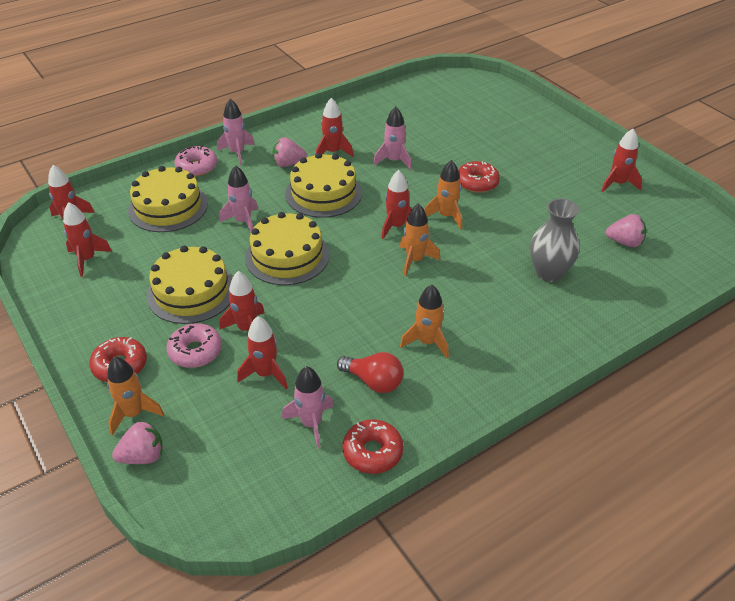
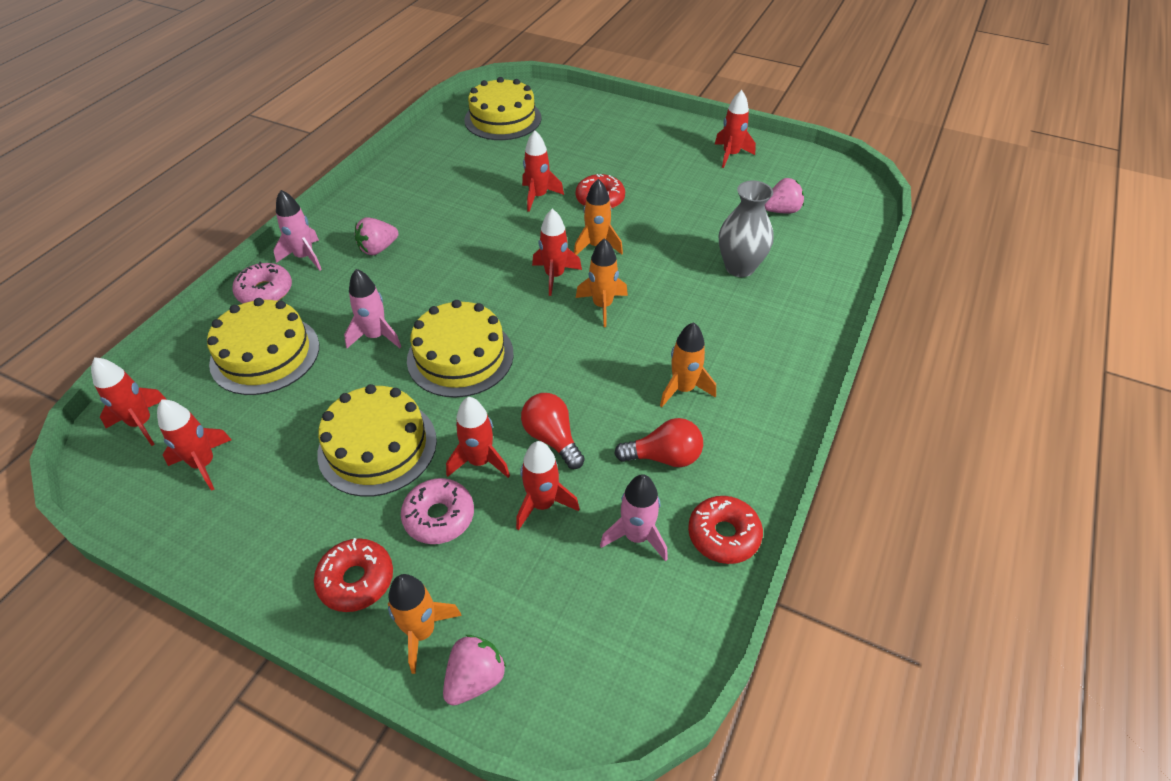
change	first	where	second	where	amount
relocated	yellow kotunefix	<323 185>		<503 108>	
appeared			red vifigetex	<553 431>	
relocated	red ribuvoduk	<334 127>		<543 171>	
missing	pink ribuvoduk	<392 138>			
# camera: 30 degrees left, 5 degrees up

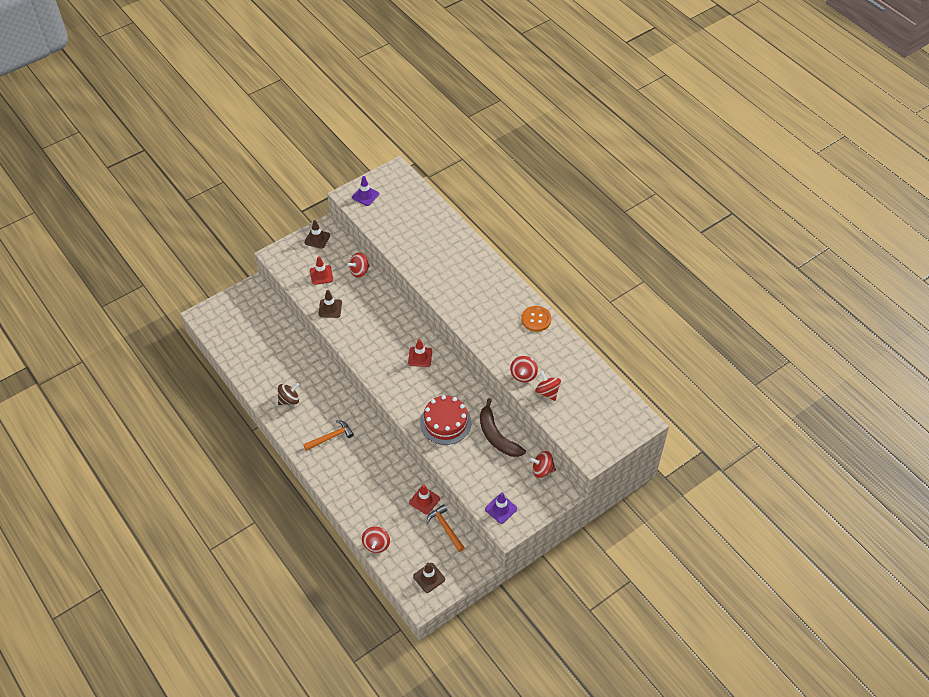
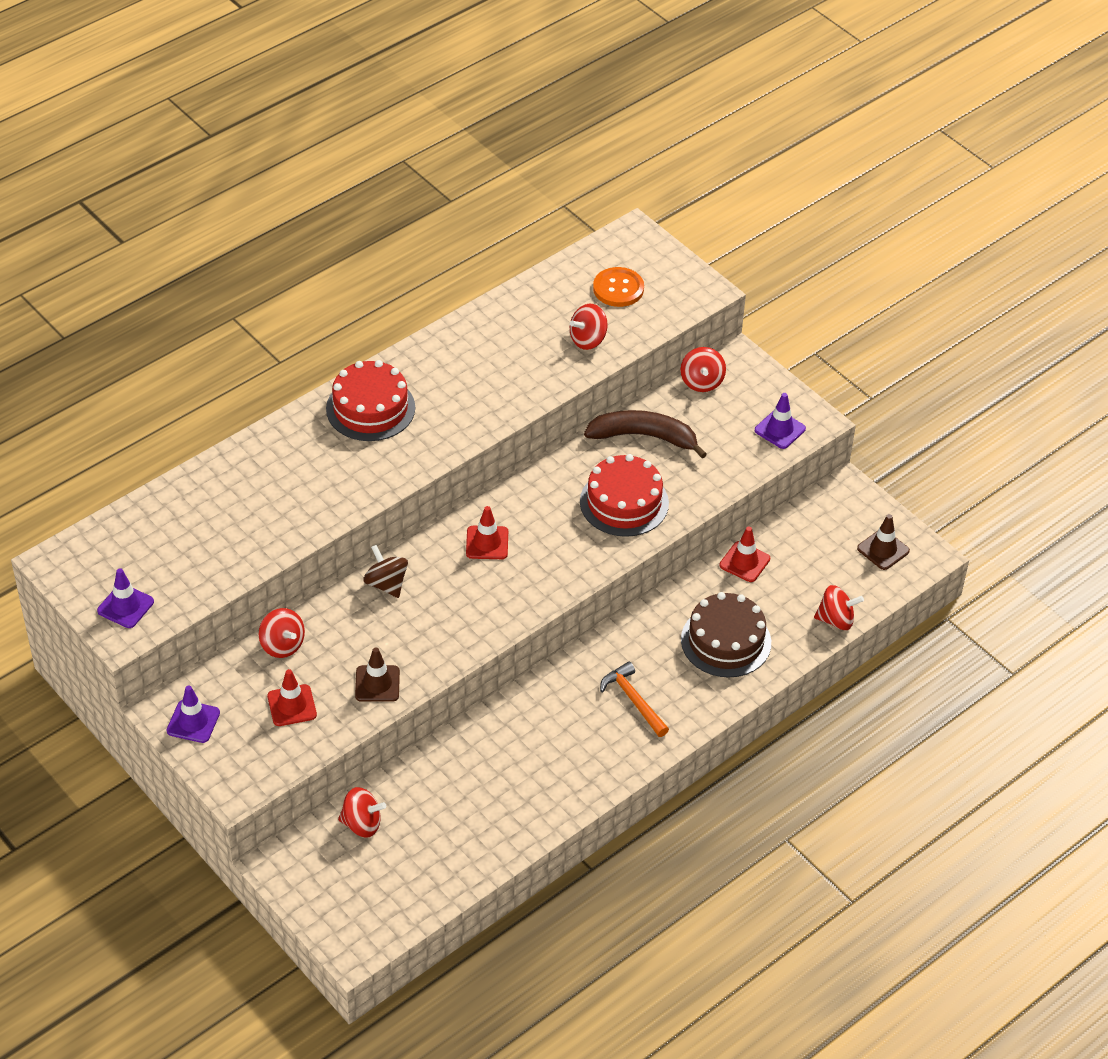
change	first	where	second	where	amount
colour	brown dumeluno	<317 234>	purple dumeluno	<193 714>	
appeared			red kotunefix	<370 400>	
relocated	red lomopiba	<524 369>		<362 812>	
relocated	brown lomopiba	<288 394>		<385 571>	
spun	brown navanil	<503 427>		<645 434>	135 degrees counterclockwise
relocated	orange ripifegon	<536 319>		<618 287>	
appeared			brown kotunefix	<726 634>	
missing	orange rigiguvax	<446 528>			
# camera: 95 degrees left, 5 degrees down

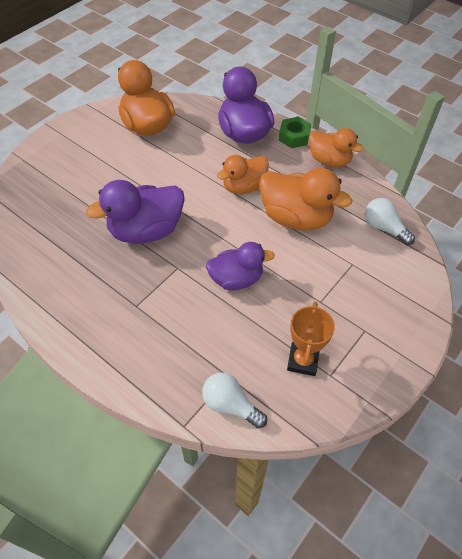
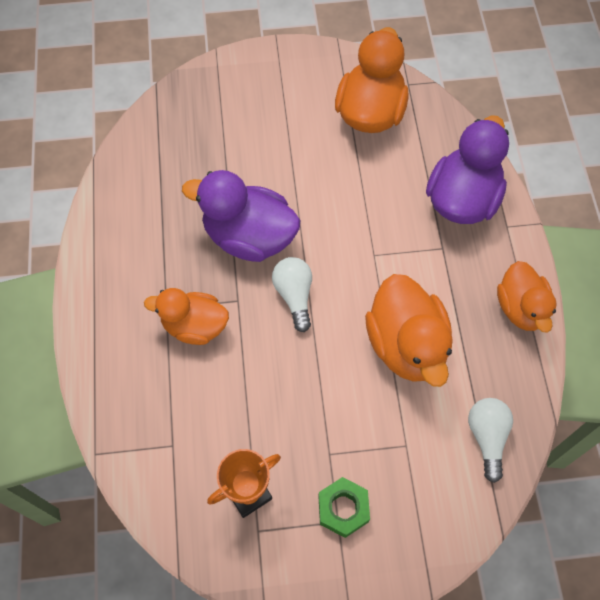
change	first	where	second	where	amount
relocated	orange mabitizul	<243 174>		<186 316>	
relocated	white vifigetex	<234 401>		<292 294>	
relocated	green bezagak	<295 132>		<344 507>	
missing	purple mabitizul	<240 266>			
# camera: 45 degrees right, 10 degrees up

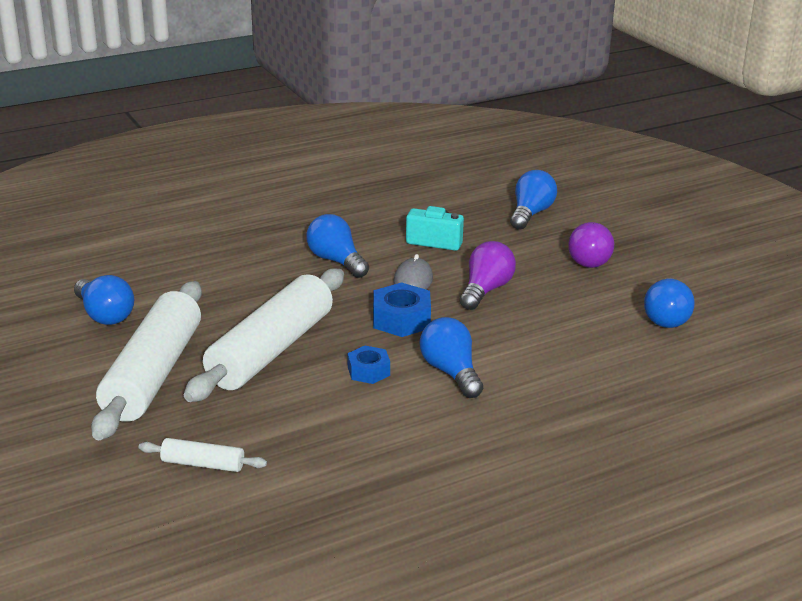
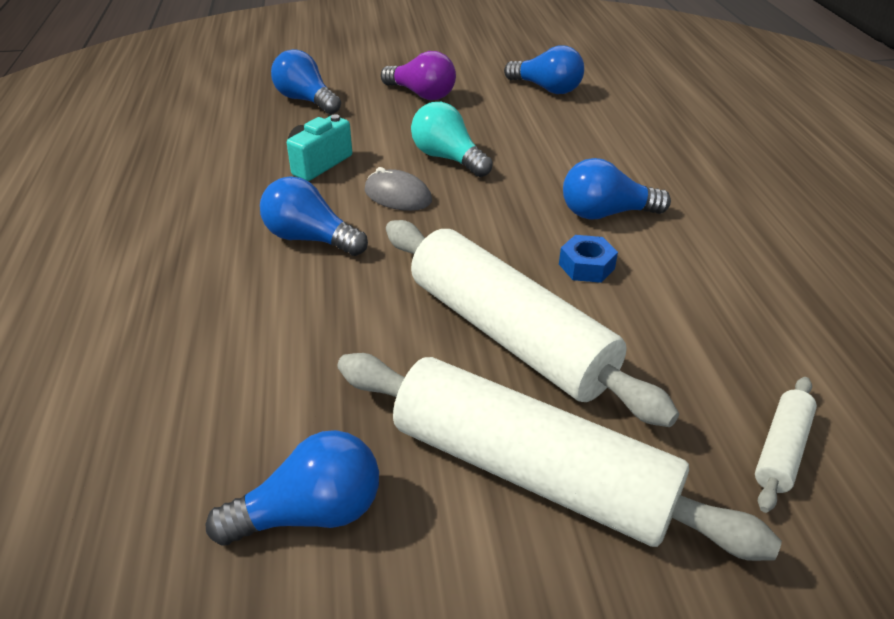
change	first	where	second	where	amount
spun	blue vifigetex	<337 246>		<314 216>	45 degrees clockwise
colour	purple vifigetex	<488 275>	turquoise vifigetex	<452 139>	
missing	blue bezagak	<402 309>			
# camera: 70 degrees left, 10 degrees up

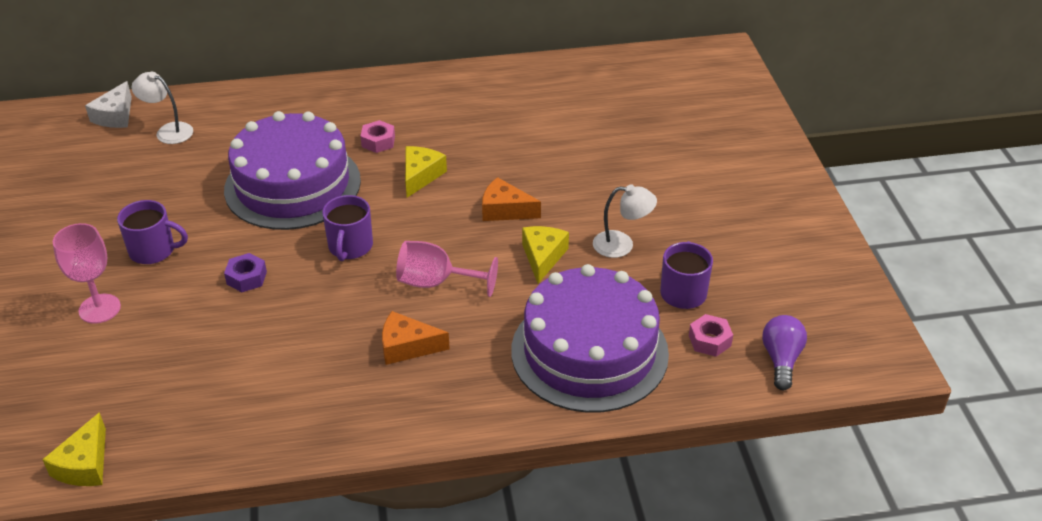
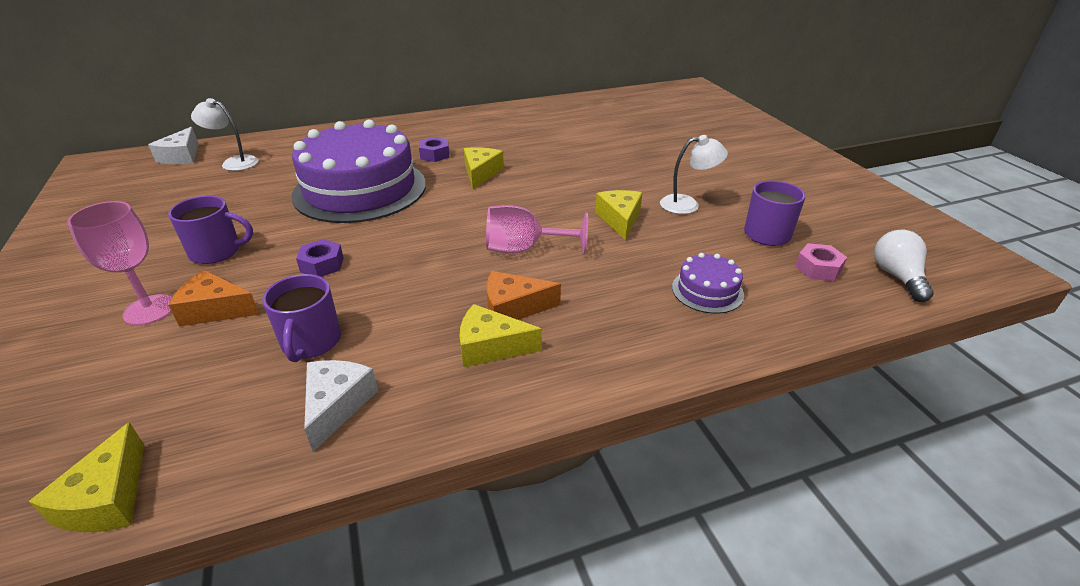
change	first	where	second	where	amount
relocated	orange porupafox	<511 199>		<214 298>	
relocated	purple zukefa	<347 228>		<301 318>	
appeared			white porupafox	<341 406>	
colour	pink bezagak	<378 136>	purple bezagak	<434 149>	
appeared			yellow porupafox	<501 335>	
size	purple kotunefix	<590 338>		<708 283>	x0.42
colour	purple vifigetex	<784 352>	white vifigetex	<904 265>	
# camera: 10 degrees left, 5 degrees down

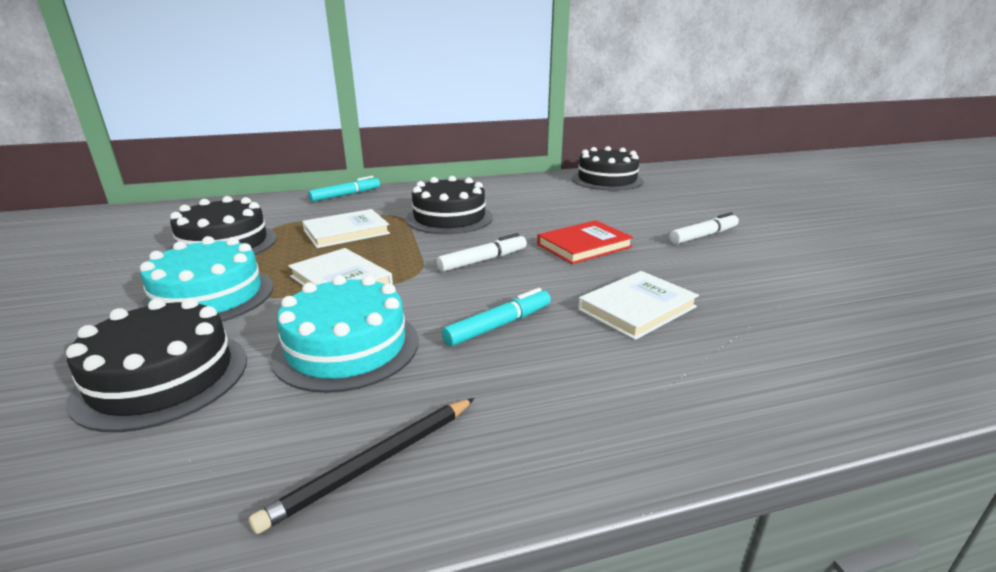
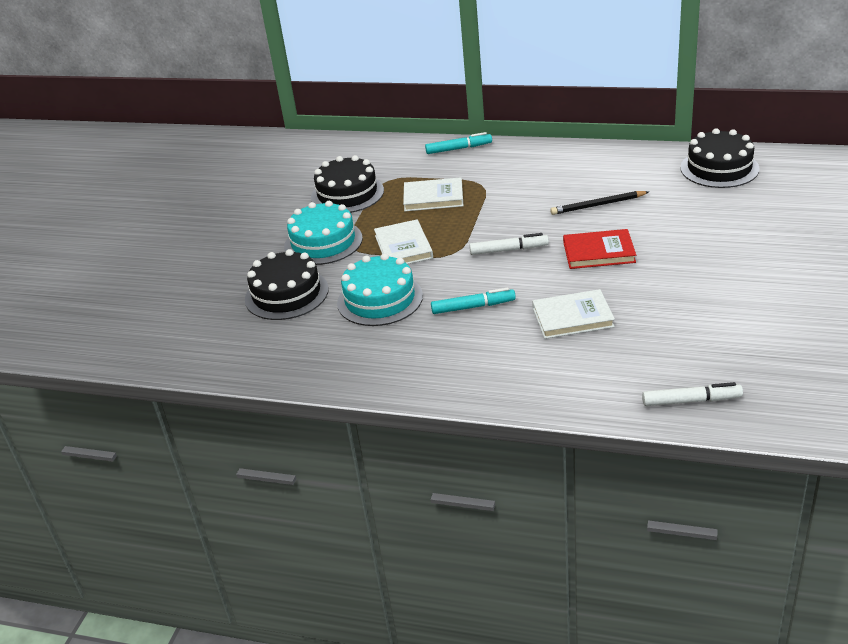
change	first	where	second	where	amount
relocated	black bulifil	<362 466>		<599 203>	
relocated	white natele	<704 228>		<692 394>	
missing	black kotunefix	<449 205>			
# camera: 35 degrees right, 10 degrees up

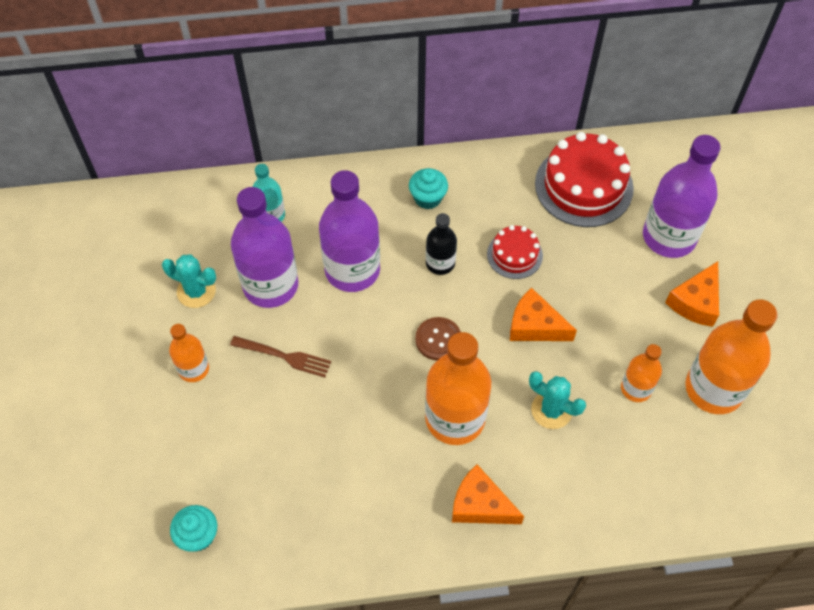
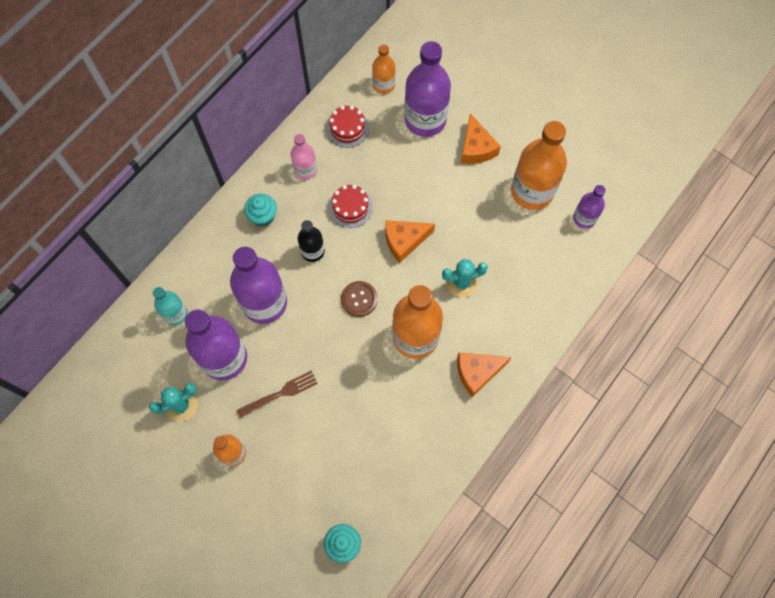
change	first	where	second	where	amount
appeared			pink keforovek	<304 157>	
size	red kotunefix	<584 179>		<347 127>	x0.55
relocated	orange keforovek	<641 373>		<383 69>	
appeared			purple keforovek	<589 207>	
# camera: 45 degrees left, 10 degrees up

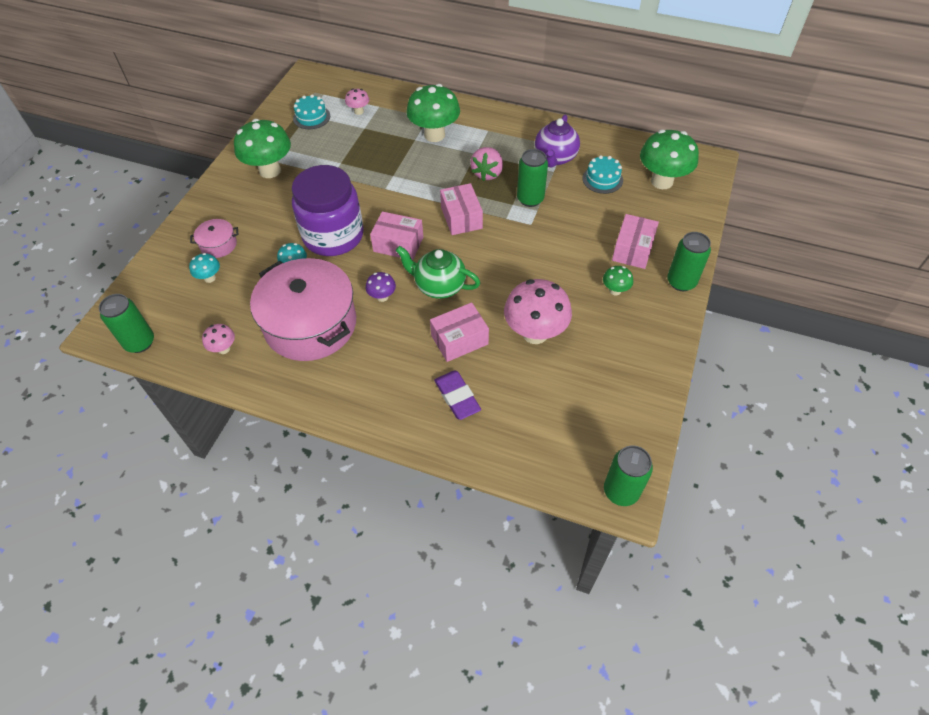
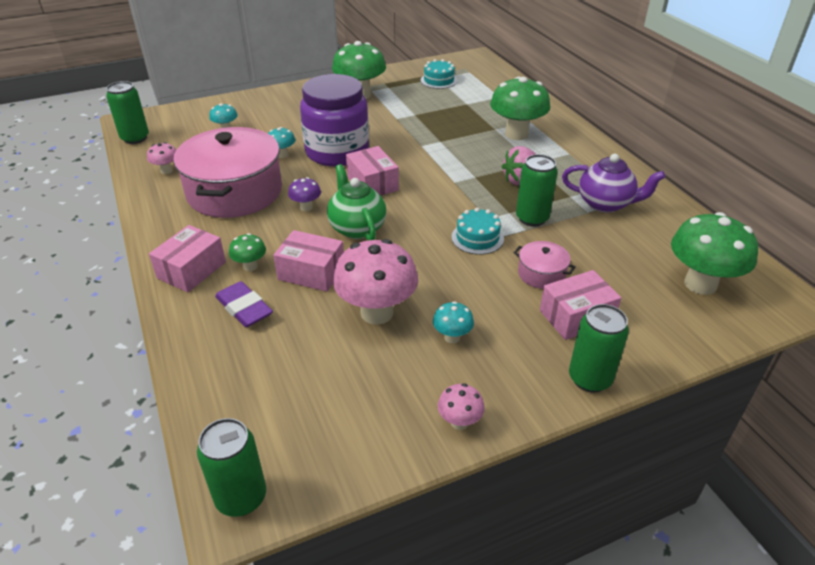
change	first	where	second	where	amount
relocated	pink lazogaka	<461 209>		<187 258>	
spun	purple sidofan	<457 395>		<244 304>	60 degrees counterclockwise
relocated	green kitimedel	<618 280>		<247 252>	
appeared			turquoise kitimedel	<453 322>	
relocated	pink kitimedel	<357 102>		<461 406>	
relocated	turquoise kotunefix	<603 174>		<478 231>	
relocated	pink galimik	<214 238>		<545 265>	
spun	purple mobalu	<557 141>		<613 183>	135 degrees counterclockwise
# camera: 45 degrees right, 15 degrees down

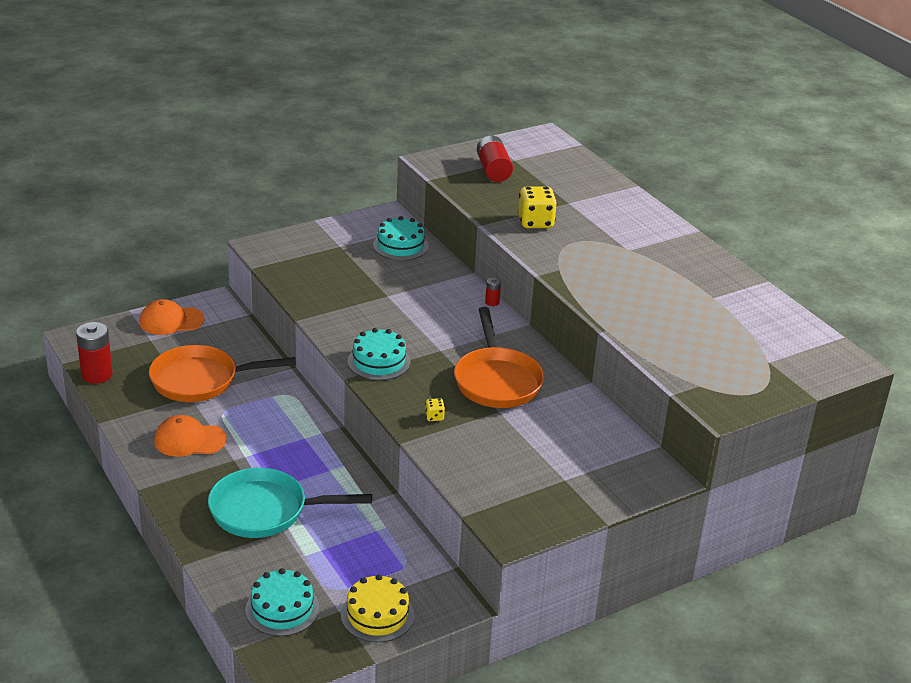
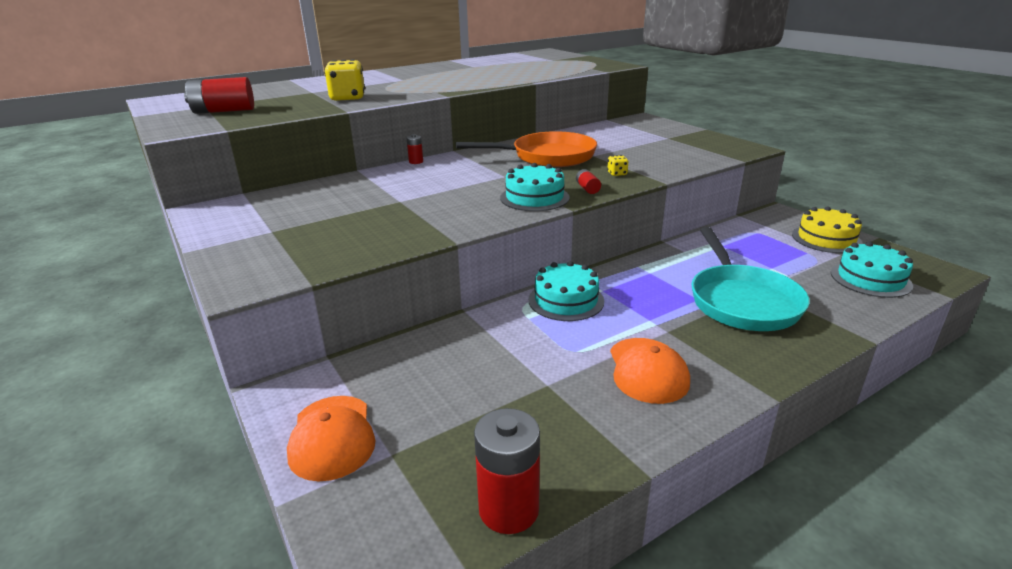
change	first	where	second	where	amount
relocated	turquoise kotunefix	<401 238>		<566 291>	
appeared			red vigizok	<588 181>	
missing	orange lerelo	<222 373>			
# camera: 90 degrees left, 5 degrees down

